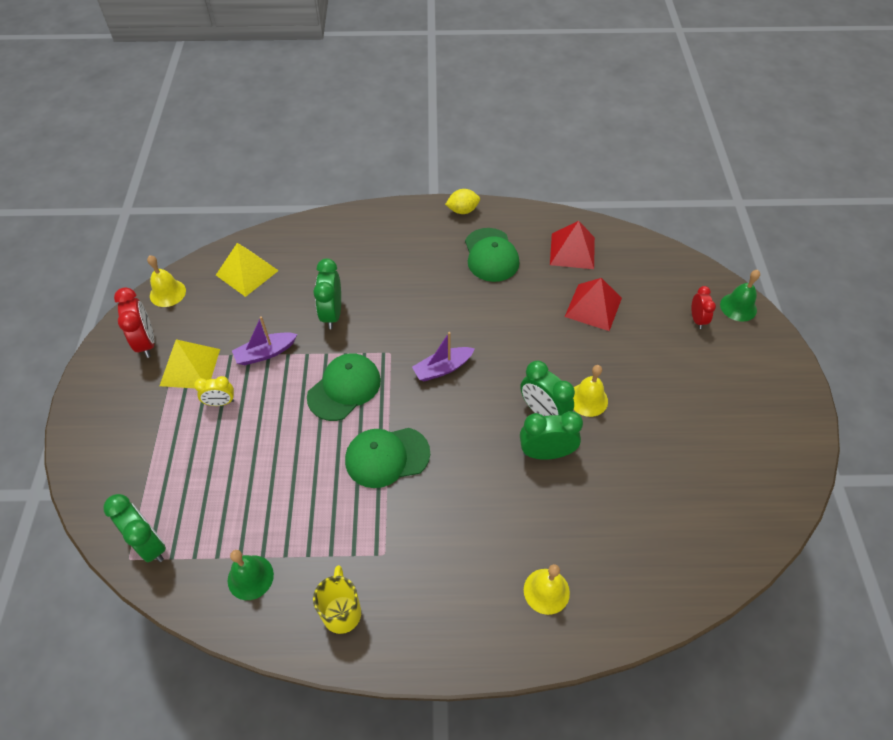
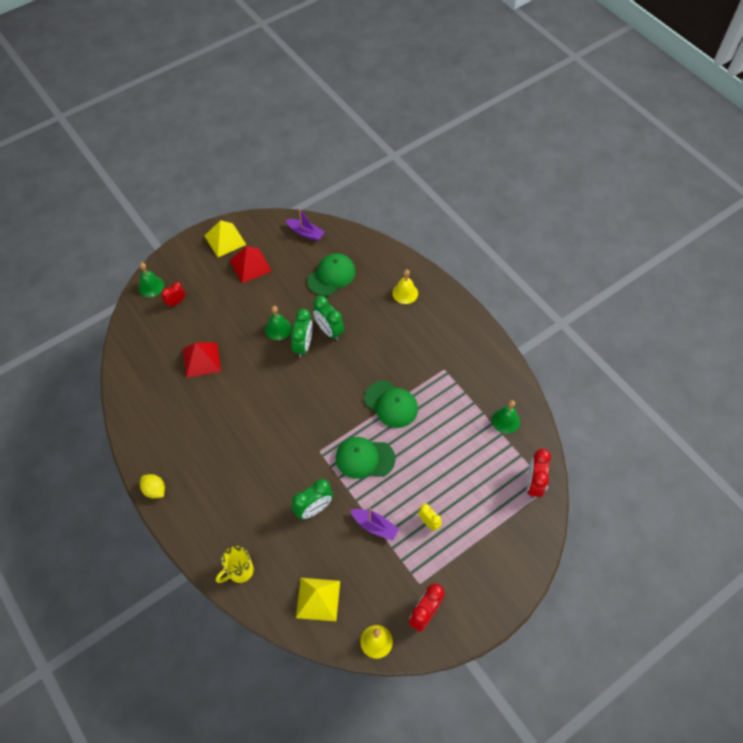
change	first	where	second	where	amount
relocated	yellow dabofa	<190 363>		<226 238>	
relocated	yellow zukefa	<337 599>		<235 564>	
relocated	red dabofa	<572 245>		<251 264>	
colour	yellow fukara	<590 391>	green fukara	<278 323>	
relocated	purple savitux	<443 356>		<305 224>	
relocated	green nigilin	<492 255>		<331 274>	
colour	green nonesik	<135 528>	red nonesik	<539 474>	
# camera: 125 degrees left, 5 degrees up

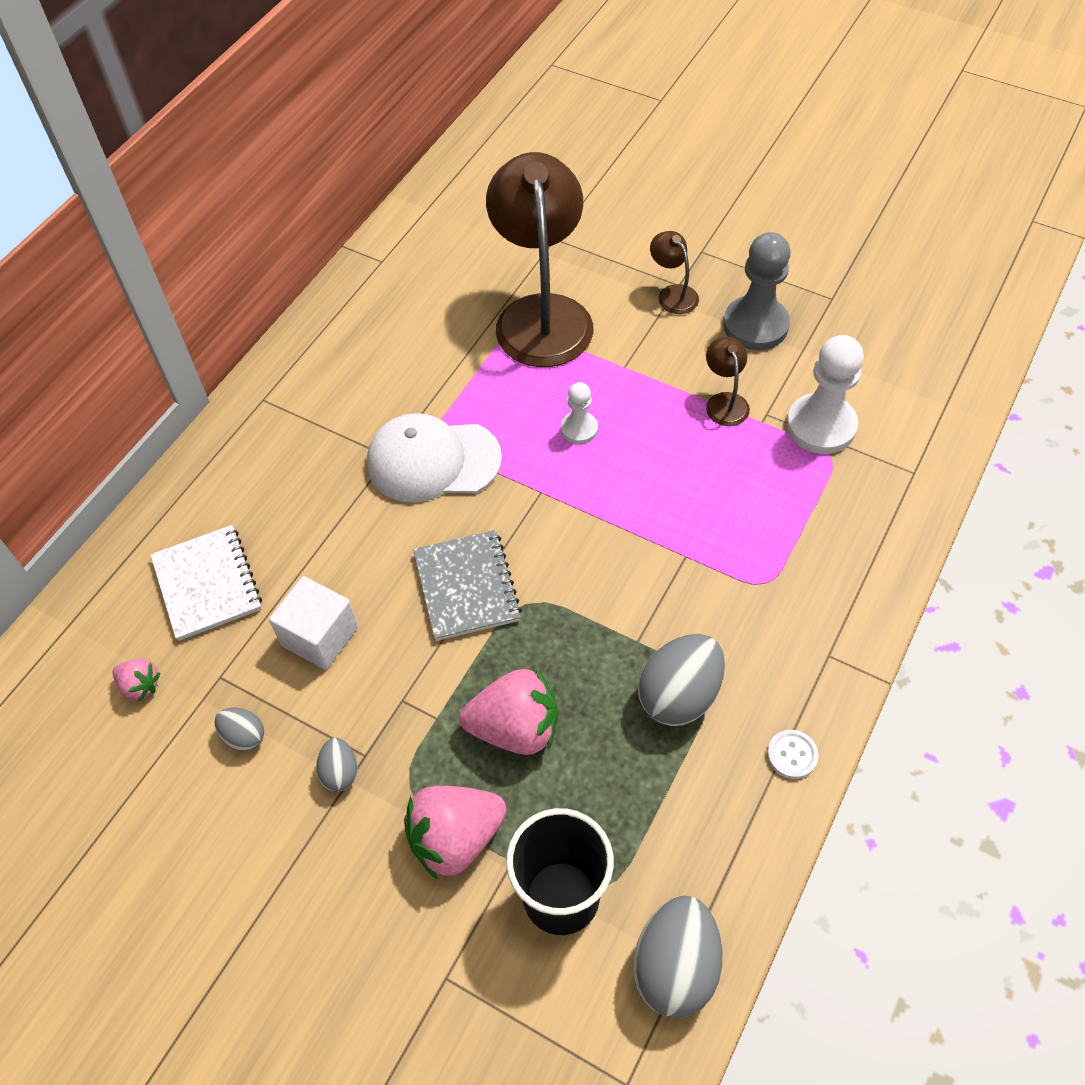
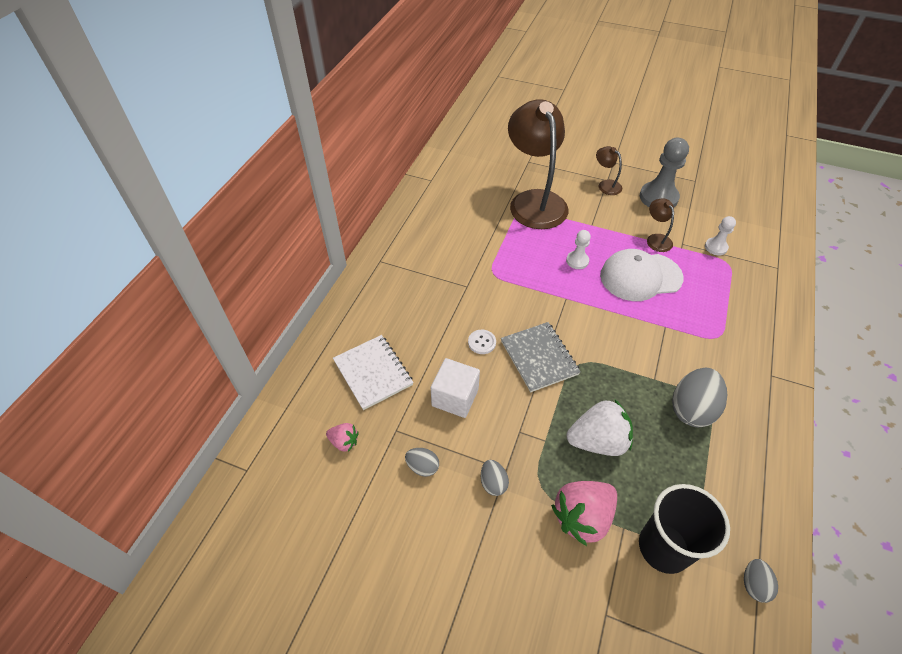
change	first	where	second	where	amount
relocated	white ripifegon	<793 754>		<482 341>	
colour	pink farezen	<509 712>	white farezen	<600 428>	
relocated	white nigilin	<434 458>		<642 275>	
size	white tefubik	<825 394>		<720 236>	x0.54
size	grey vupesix	<677 956>		<761 581>	x0.52
# camera: 10 degrees left, 5 degrees down

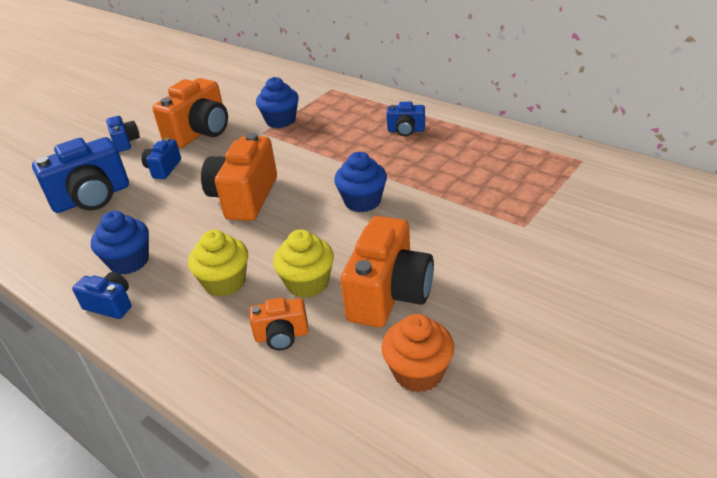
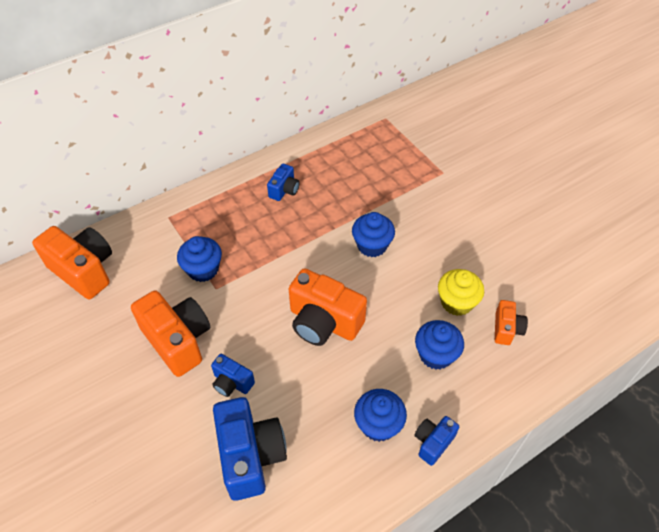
change	first	where	second	where	amount
relocated	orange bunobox	<387 271>		<72 262>	
colour	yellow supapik	<218 263>	blue supapik	<439 345>	
missing	blue bunobox	<123 134>			
missing	orange supapik	<417 353>			
# camera: 75 degrees left, 15 degrees up

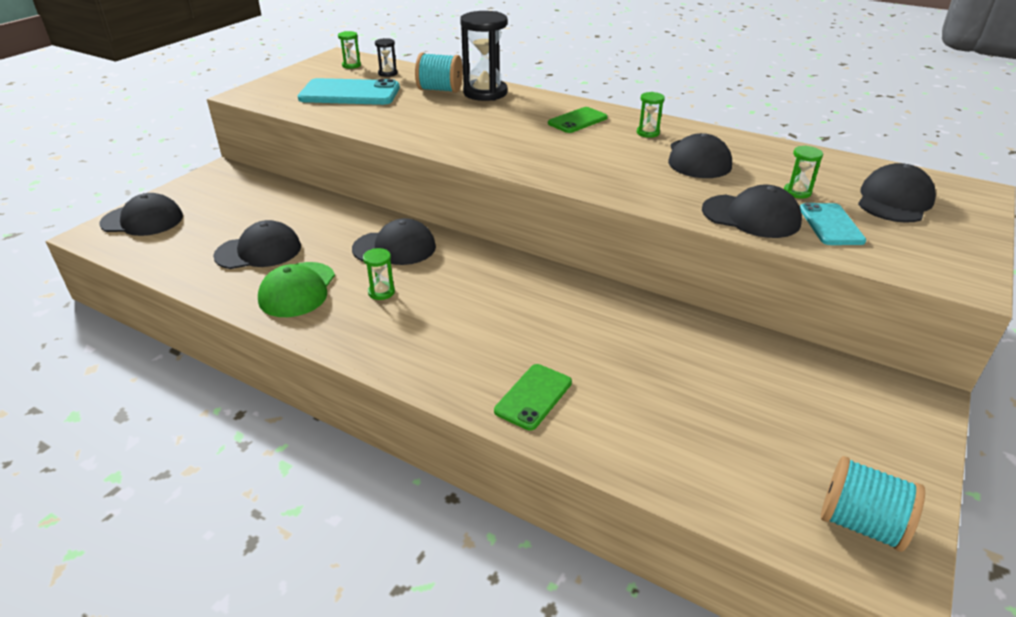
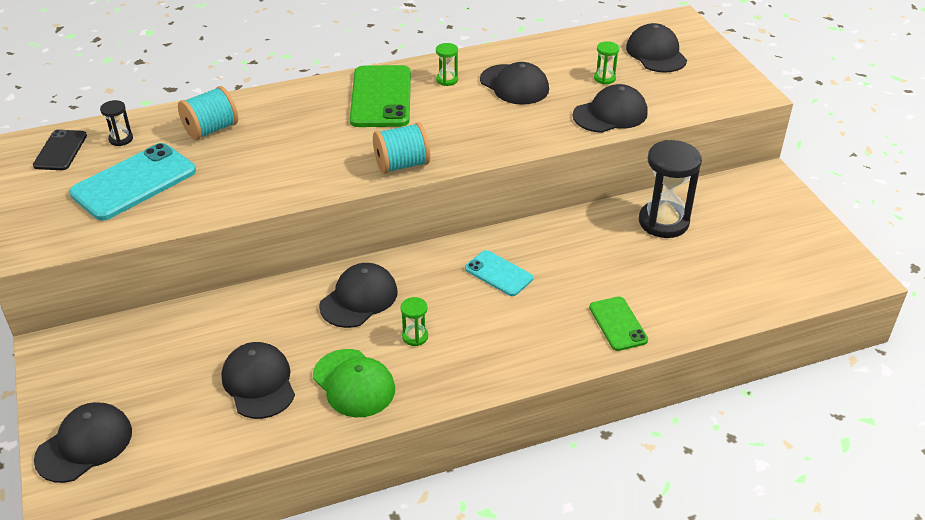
change	first	where	second	where	amount
exchanged	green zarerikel	<349 50>	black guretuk	<60 149>	
spun	black nigilin	<257 244>		<258 380>	45 degrees counterclockwise
size	green guretuk	<578 120>		<380 96>	x1.75
relocated	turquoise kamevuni	<873 504>		<401 148>	
relocated	turquoise guretuk	<833 224>		<499 273>	
relocated	black zarerikel	<483 56>		<670 189>	
# camera: 50 degrees left, 5 degrees up

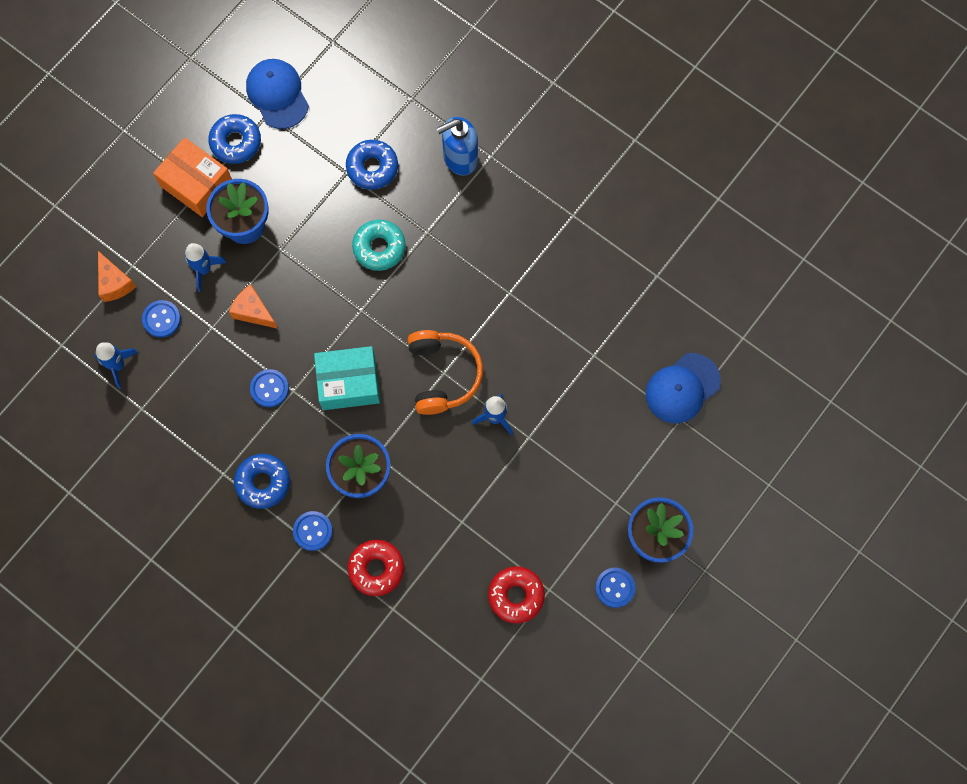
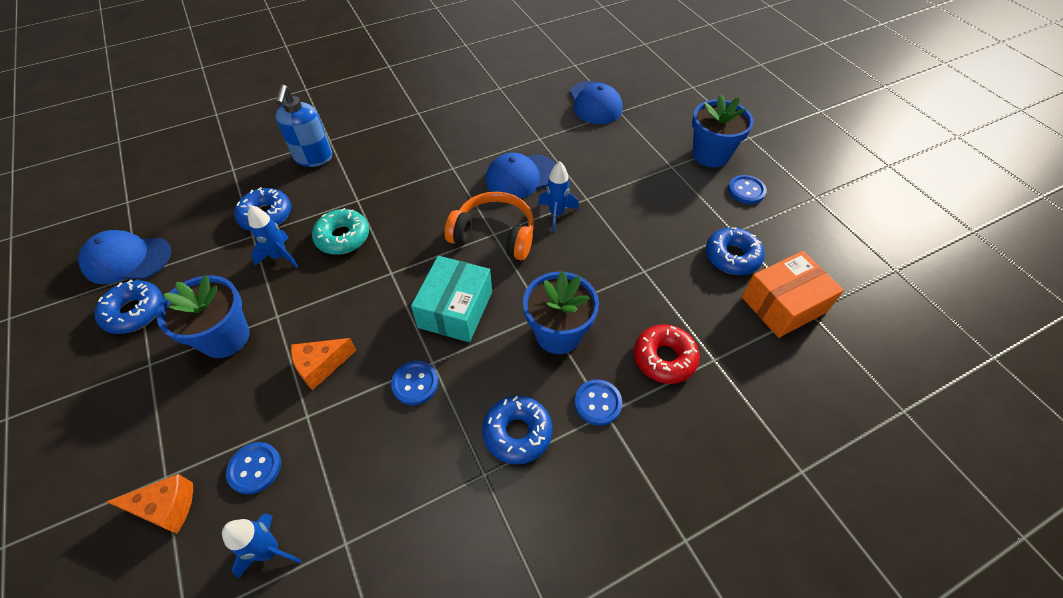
change	first	where	second	where	amount
relocated	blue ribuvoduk	<206 267>		<273 236>	
appeared			blue nigilin	<521 175>	
colour	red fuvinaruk	<516 595>	blue fuvinaruk	<735 251>	
relocated	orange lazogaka	<192 177>		<793 294>	
# camera: 65 degrees left, 20 degrees down

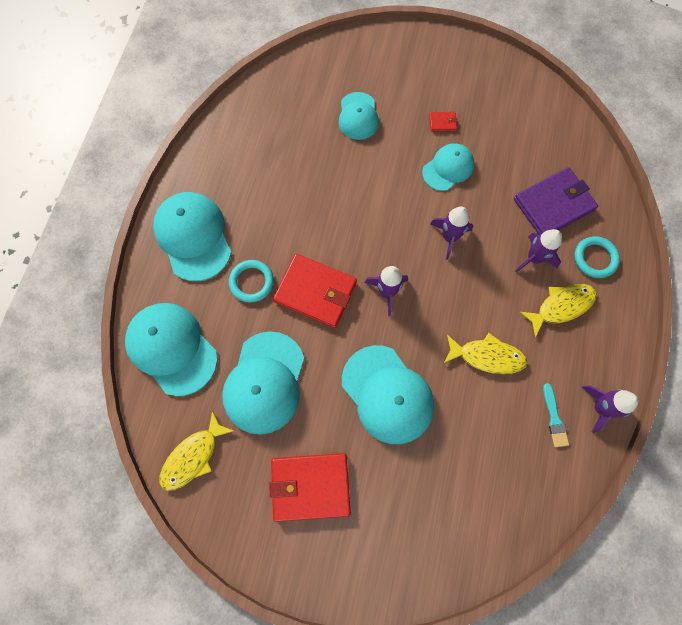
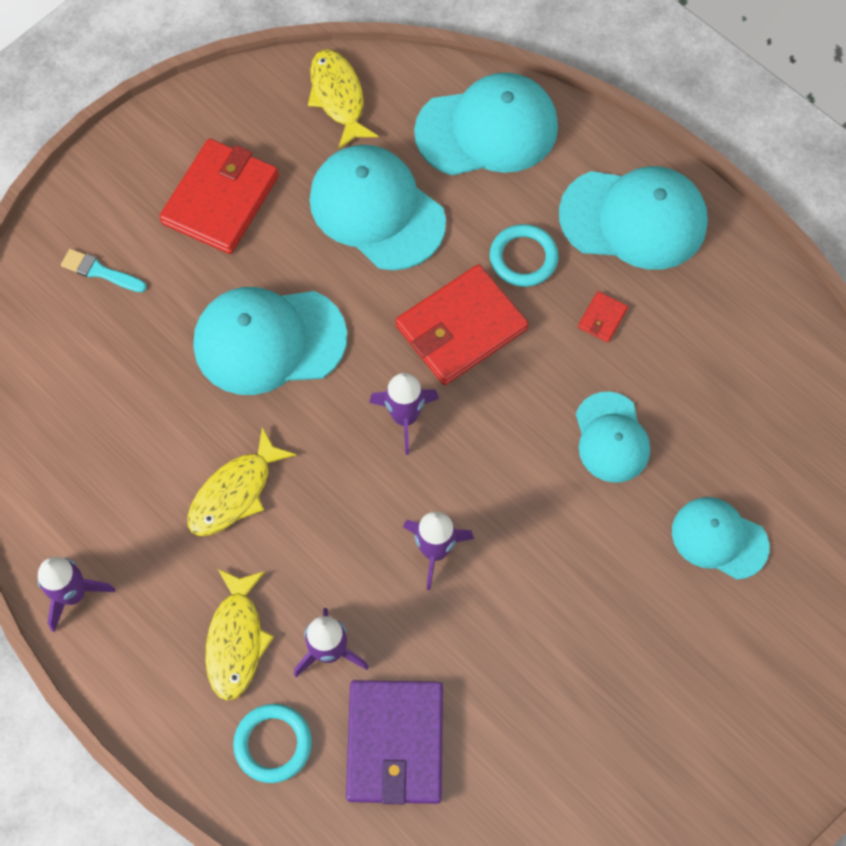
change	first	where	second	where	amount
relocated	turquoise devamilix	<556 415>		<104 271>	
relocated	turquoise nigilin	<448 167>		<613 437>	
relocated	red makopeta	<443 122>		<603 316>	
# camera: 120 degrees right, 5 degrees down

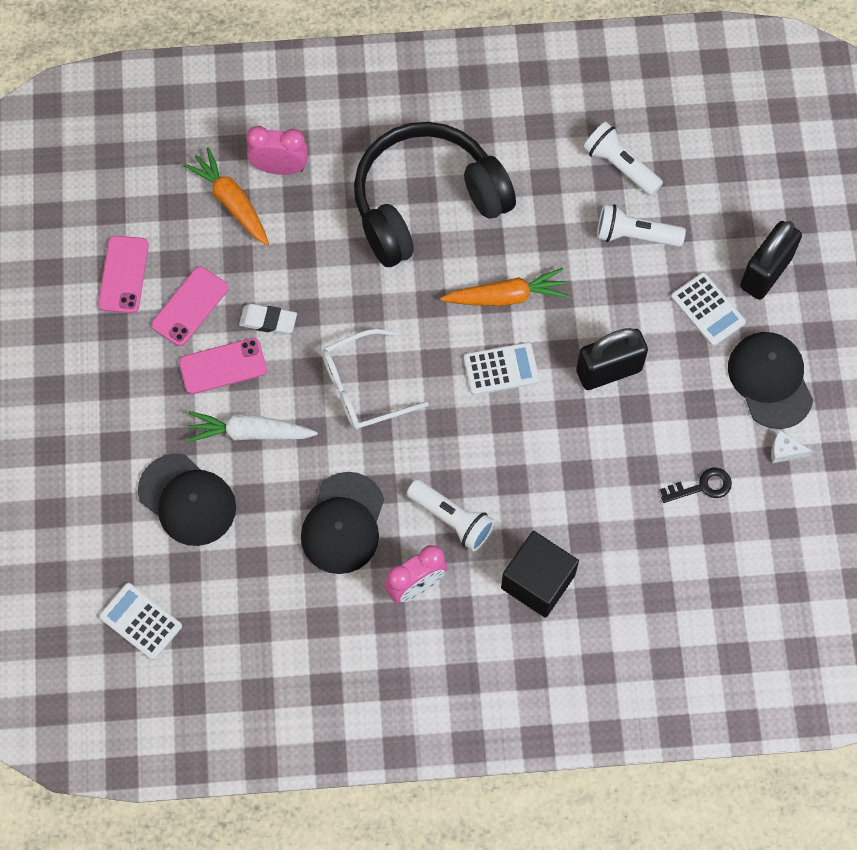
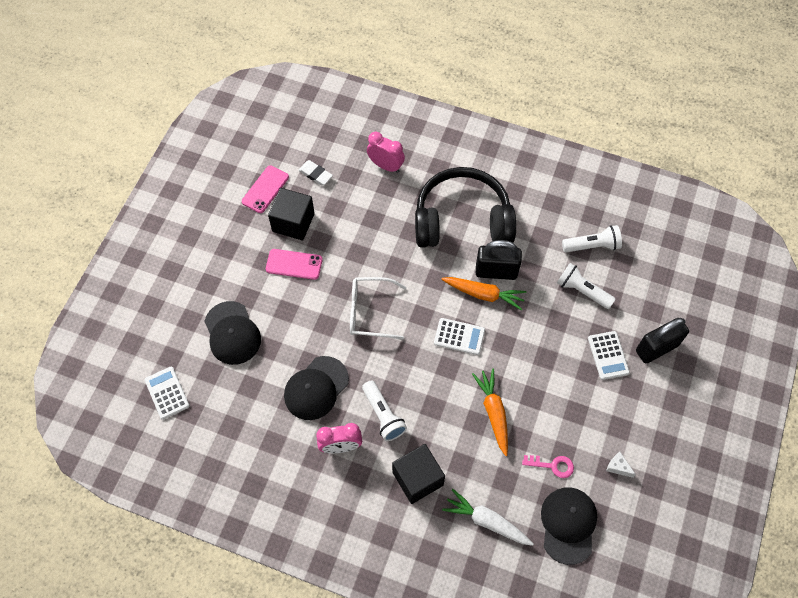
change	first	where	second	where	amount
exchanged	pink guretuk	<190 306>	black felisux	<291 214>	
relocated	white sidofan	<268 319>		<315 172>	
relocated	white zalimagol	<252 427>		<488 517>	
relocated	orange zalimagol	<226 196>		<490 412>	
relocated	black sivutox	<612 359>		<499 260>	
colour	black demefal	<696 485>	pink demefal	<548 466>	
relocated	black nigilin	<770 380>		<569 526>	
spun	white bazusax	<623 159>		<592 238>	105 degrees clockwise
# camera: 25 degrees right, 5 degrees down

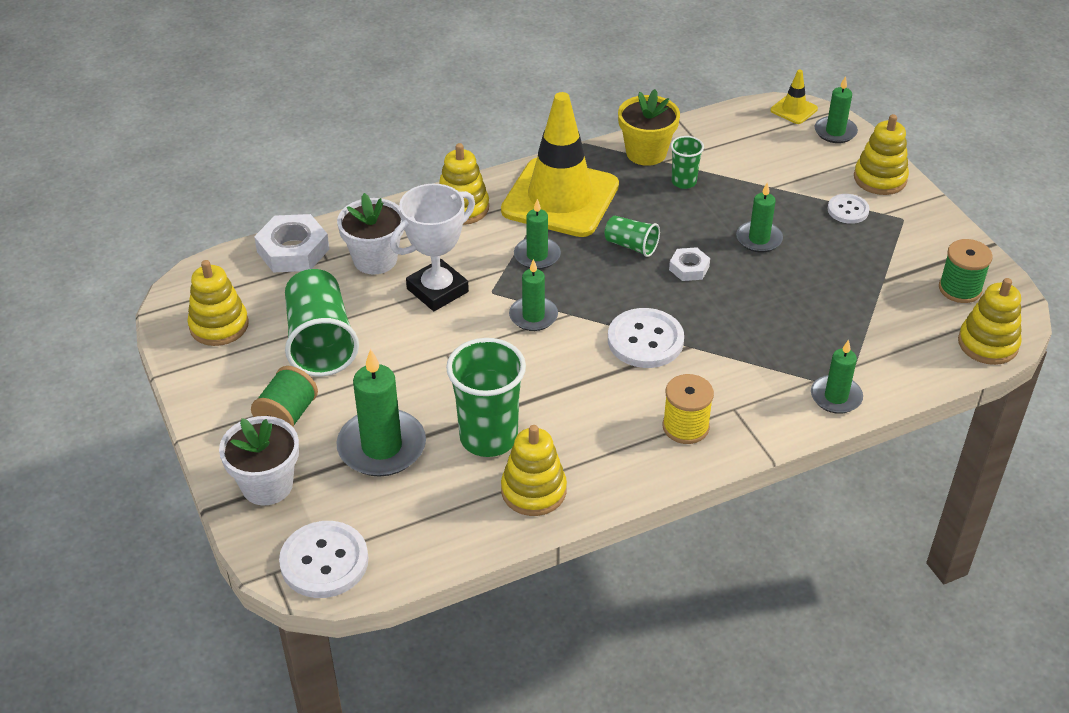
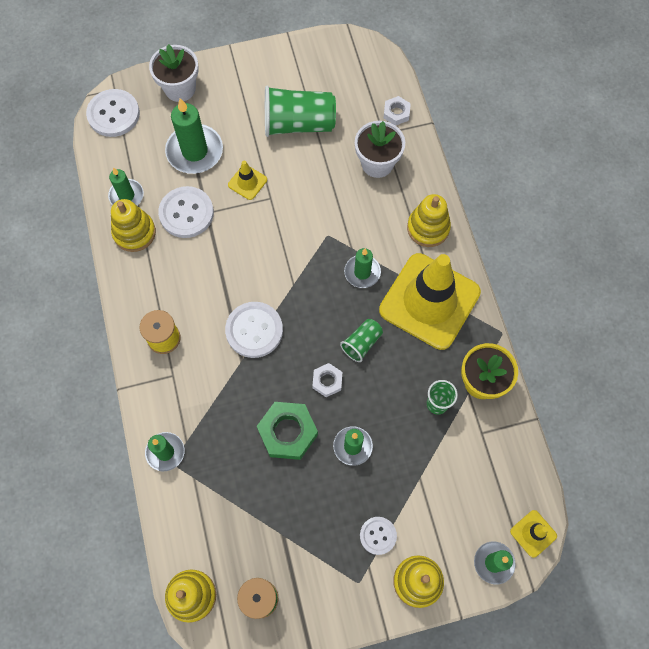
change	first	where	second	where	amount
relocated	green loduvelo	<533 295>		<126 186>	
exchanged	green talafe	<486 397>	white ripifegon	<186 212>	
appeared			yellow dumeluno	<247 180>	
appeared			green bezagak	<287 431>	
size	white bezagak	<291 243>		<397 111>	x0.56
missing	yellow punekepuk	<218 303>			
missing	green kamevuni	<284 396>			
missing	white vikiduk	<432 247>			
# camera: 100 degrees right, 25 degrees up

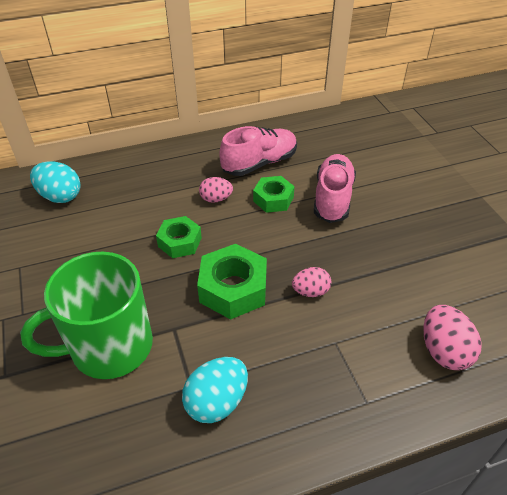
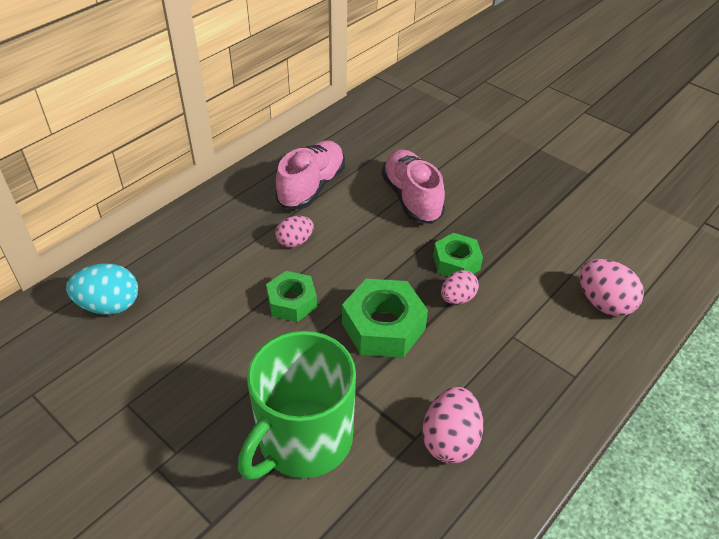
change	first	where	second	where	amount
colour	turquoise vupesix	<215 390>	pink vupesix	<453 425>	
relocated	green bezagak	<274 194>		<458 254>	
# camera: 30 degrees left, 0 degrees up

